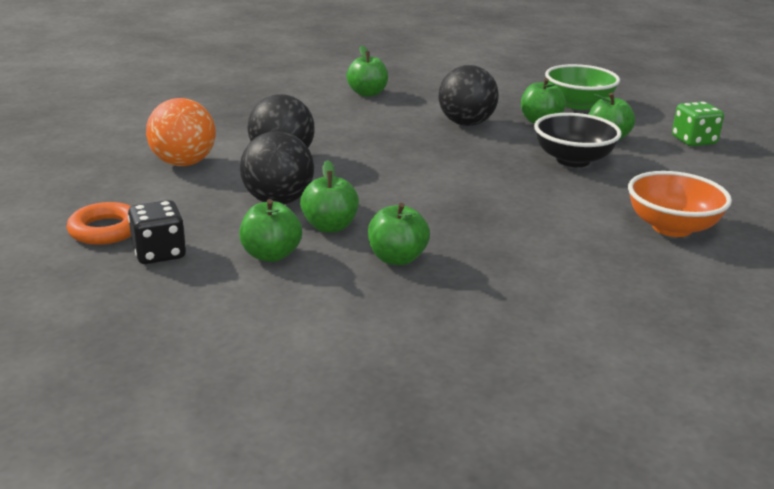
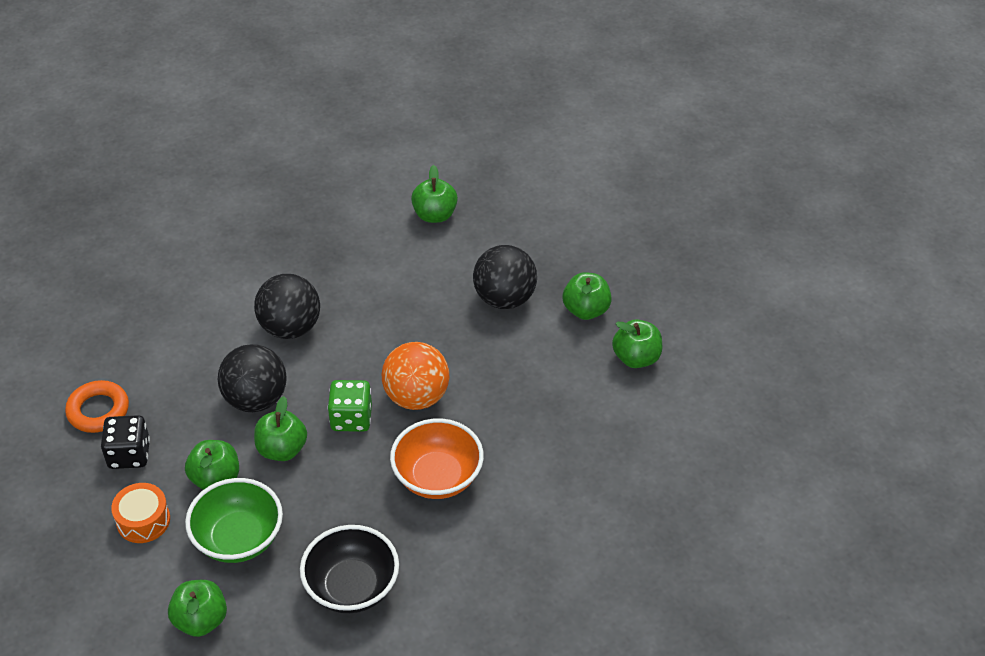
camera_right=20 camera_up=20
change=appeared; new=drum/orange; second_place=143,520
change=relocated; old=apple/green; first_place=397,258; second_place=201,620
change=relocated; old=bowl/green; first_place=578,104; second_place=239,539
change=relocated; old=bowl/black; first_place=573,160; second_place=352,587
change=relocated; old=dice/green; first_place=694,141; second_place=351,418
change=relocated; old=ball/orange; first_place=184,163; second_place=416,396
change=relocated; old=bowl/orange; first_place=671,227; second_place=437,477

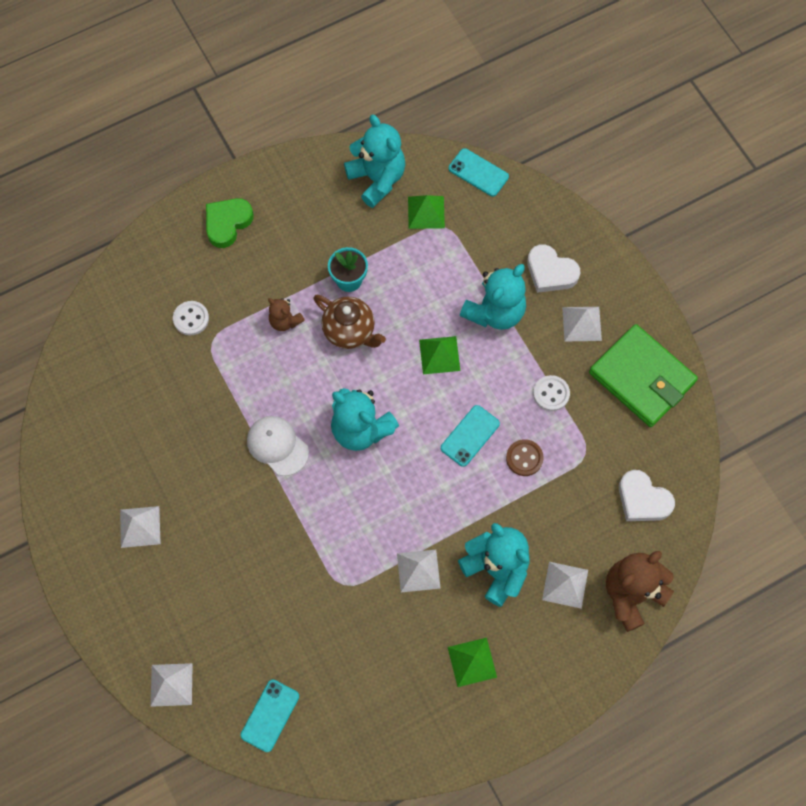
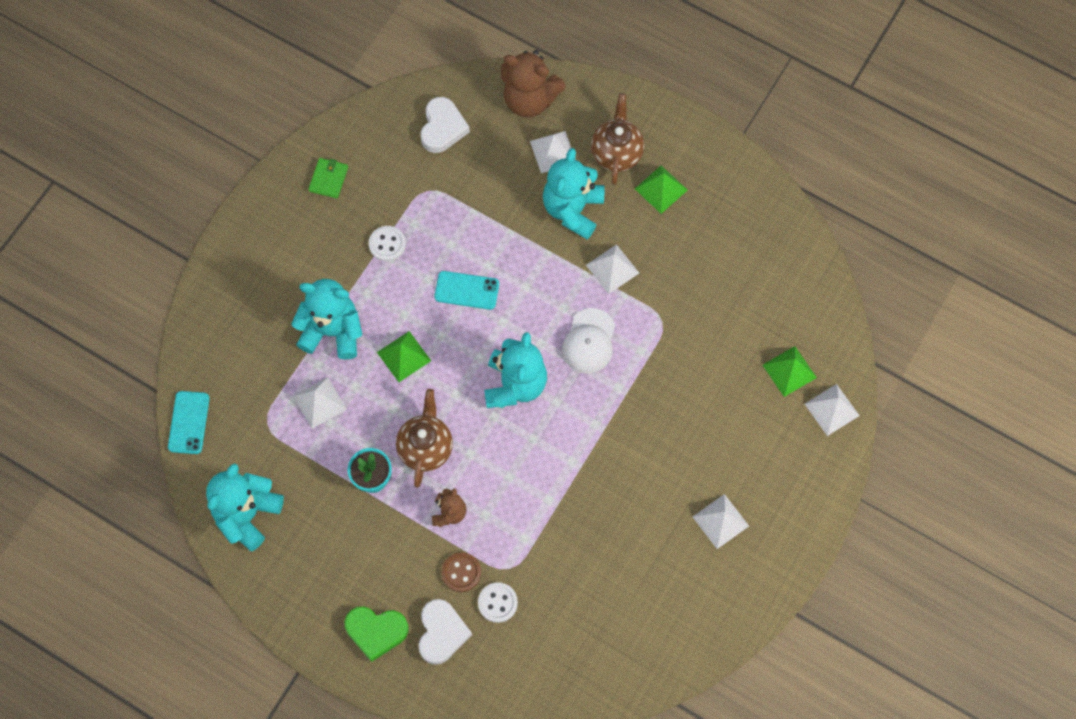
camera_right=-120 camera_up=0
change=relocated; old=pyramid/white; first_place=581,323; second_place=320,402
change=size; old=wallet/green; first_place=642,377; second_place=328,179; factor=0.44
change=relocated; old=heart/white; first_place=550,272; second_place=442,633
change=relocated; old=button/brown; first_place=524,458; second_place=461,572
change=relocated; old=cap/white; first_place=277,446; second_place=589,341
change=appeared; new=teapot/brown; second_place=616,153
change=relocated; old=pyramid/green; first_place=426,212; second_place=789,371
change=missing; old=phone/turquoise; first_place=270,715

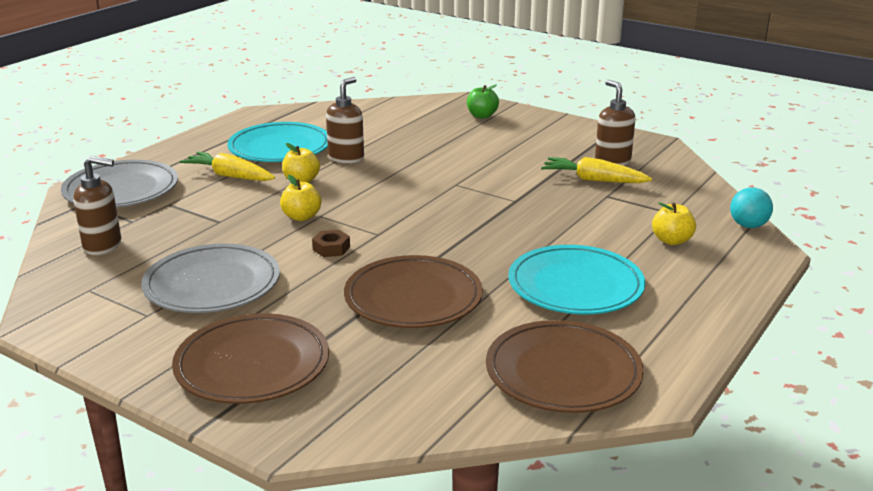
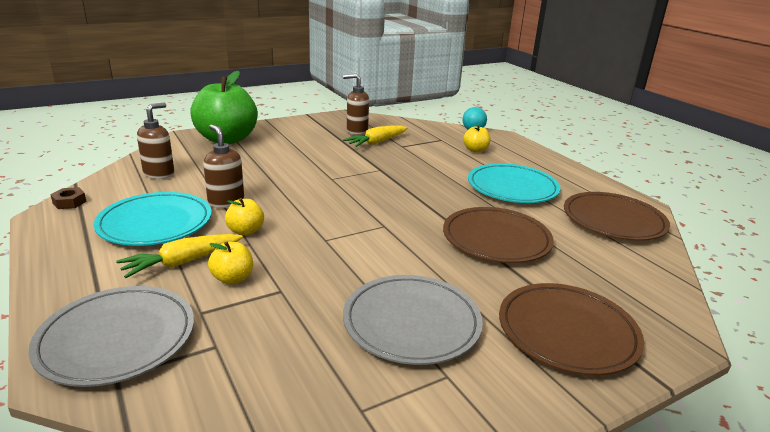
camera_right=-65 camera_up=0
change=relocated; old=nut/brown; first_place=331,248; second_place=69,202
change=relocated; old=soap dispenser/brown; first_place=103,246; second_place=159,174
change=size; old=apple/green; first_place=482,116; second_place=227,139; factor=2.31
change=relocated; old=apple/yellow; first_place=301,217; second_place=233,278

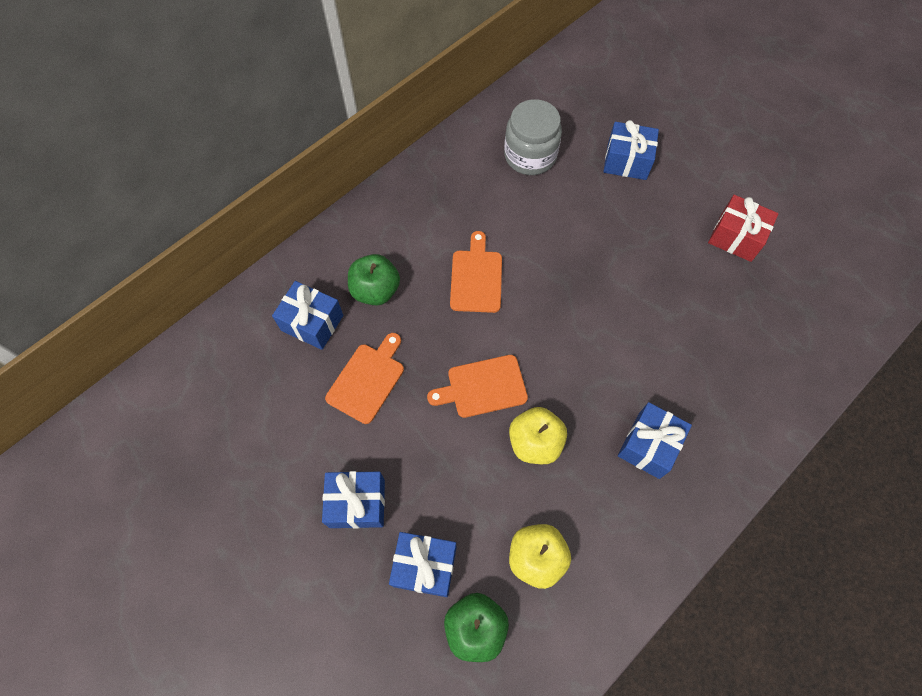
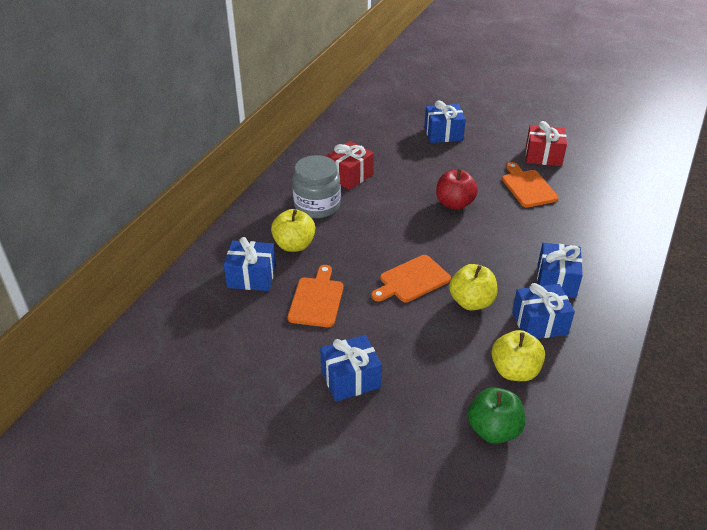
camera_right=-20 camera_up=-25
change=colour; old=apple/green; new=apple/yellow; first_place=375,290; second_place=294,245
change=relocated; old=jar/grey; first_place=530,155; second_place=317,205
change=appeared; new=gift/red; second_place=349,176
change=appeared; new=apple/red; second_place=454,204
change=relocated; old=cutting board/orange; first_place=476,277; second_place=528,187
change=relocated; old=gift/blue; first_place=424,566; second_place=539,323

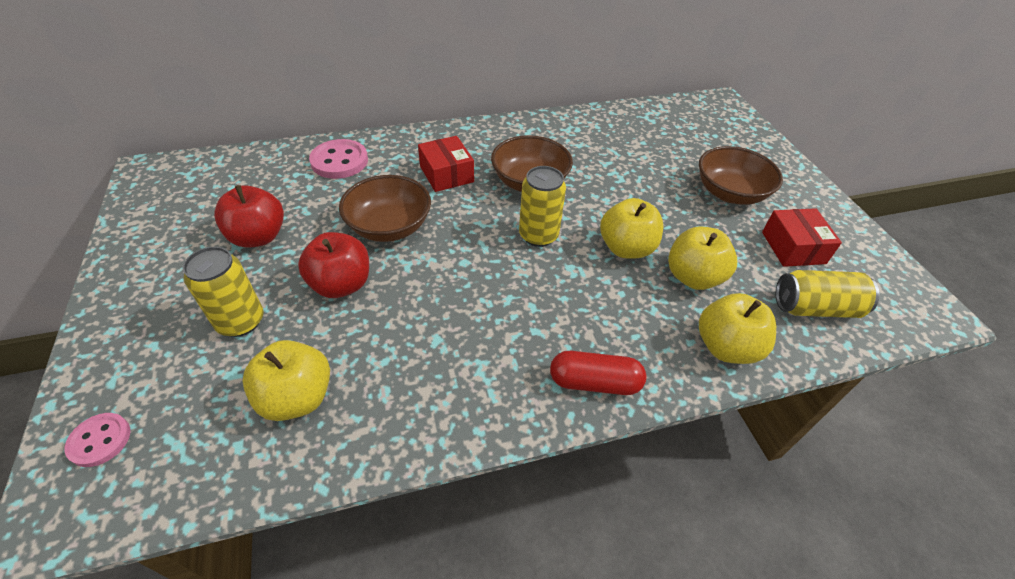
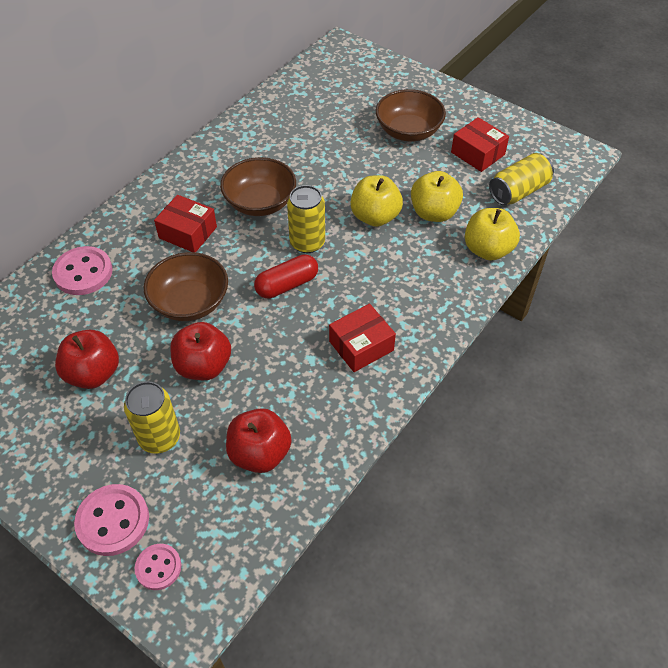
camera_right=-35 camera_up=5
change=appeared; new=button/pink; second_place=113,521
change=colour; old=apple/yellow; new=apple/red; first_place=297,398; second_place=260,453
change=relocated; old=capsule/red; first_place=594,382; second_place=287,285
change=appeared; new=box/red; second_place=361,346

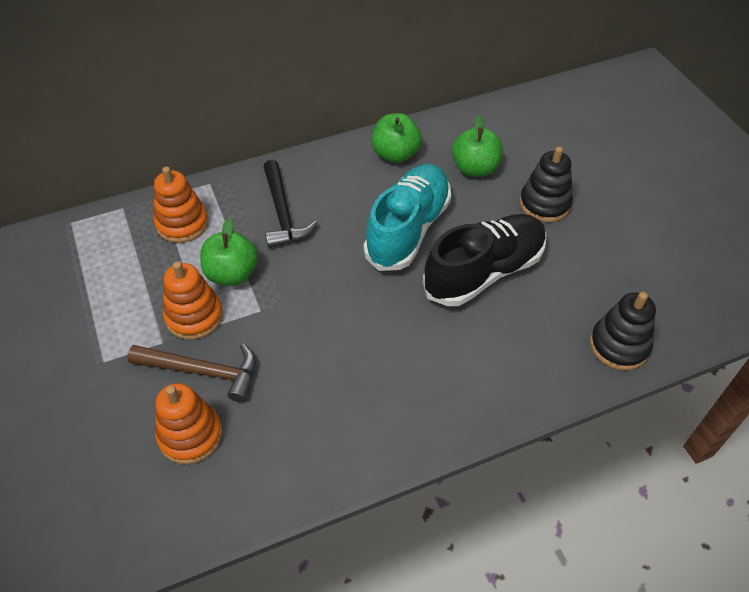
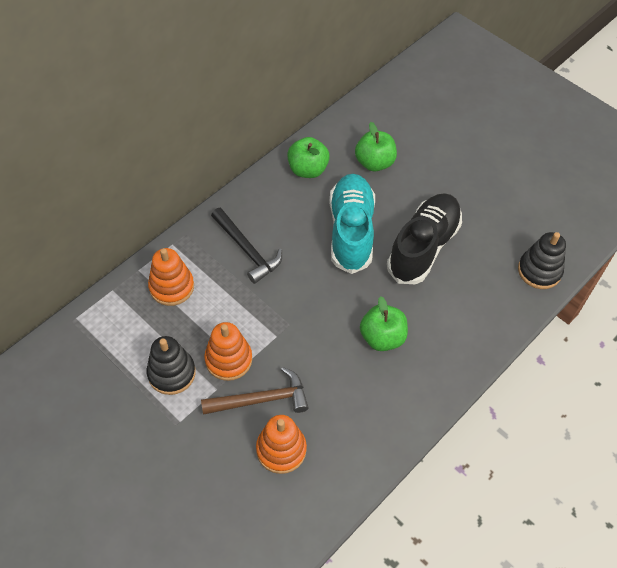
camera_right=-25 camera_up=5
change=relocated; old=stacking toy/black; first_place=544,204; second_place=171,373
change=relocated; old=apple/green; first_place=232,274; second_place=382,337

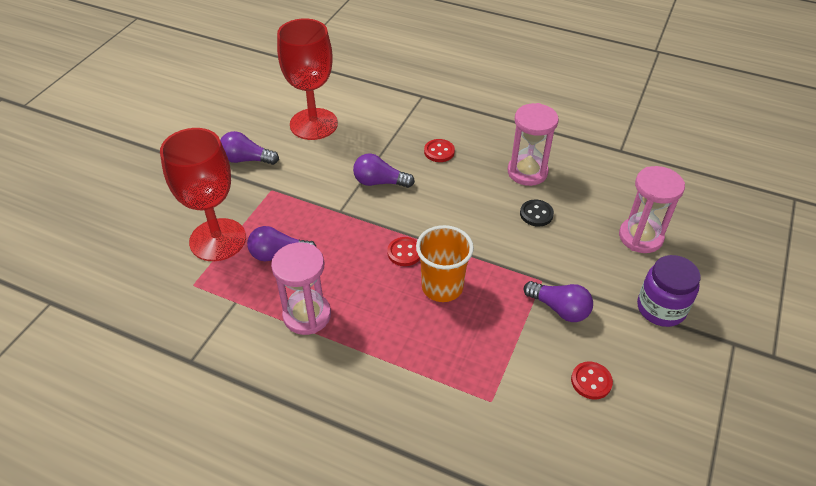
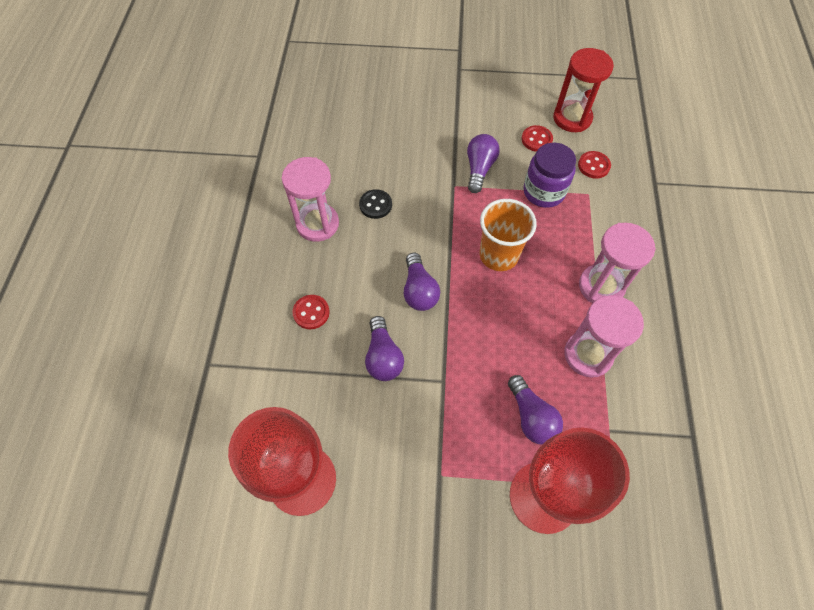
camera_right=-110 camera_up=15
change=relocated; old=light bulb/purple; first_place=246,159; second_place=419,290
change=relocated; old=jar/purple; first_place=661,308; second_place=543,192
change=appeared; new=hourglass/red; second_place=572,118
change=relocated; old=button/red; first_place=404,252; second_place=593,166
change=relocated; old=hourglass/pink; first_place=640,237; second_place=601,286

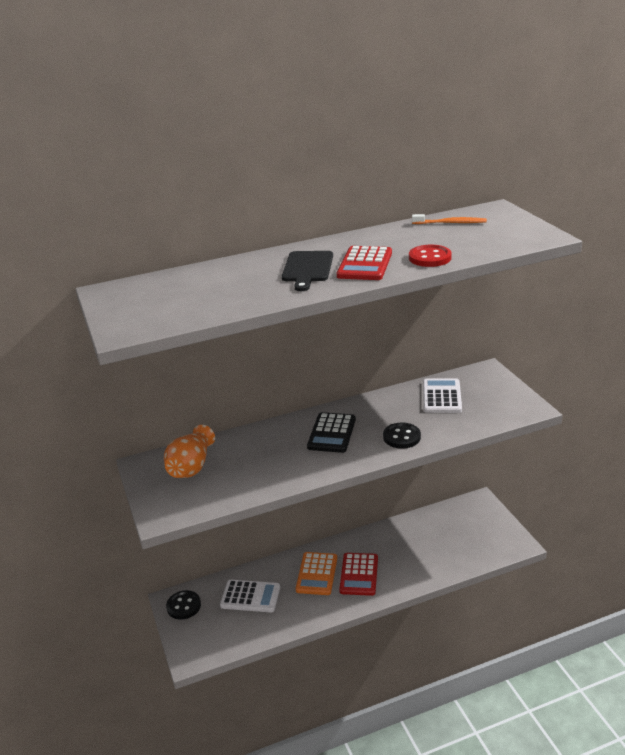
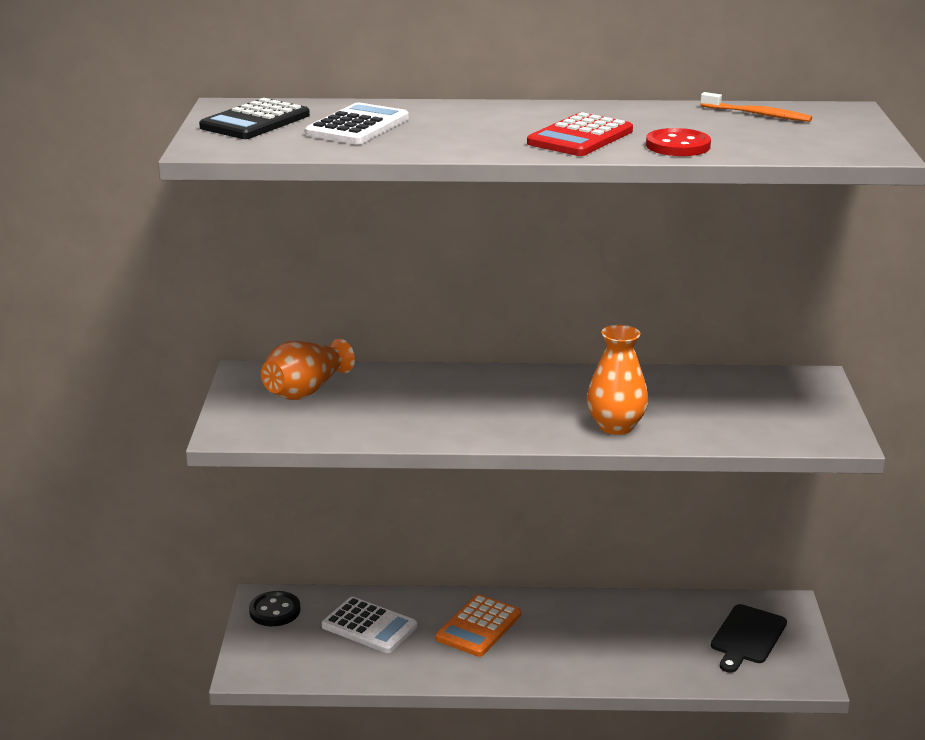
camera_right=20 camera_up=-5
change=relocated; old=calculator/black; first_place=332,433; second_place=255,121
change=relocated; old=calculator/white; first_place=441,396; second_place=357,126
change=exchanged; old=button/black; new=vase/orange; first_place=401,437; second_place=616,426
change=relocated; old=cutting board/black; first_place=307,268; second_place=747,637
change=missing; old=calculator/red; first_place=359,574

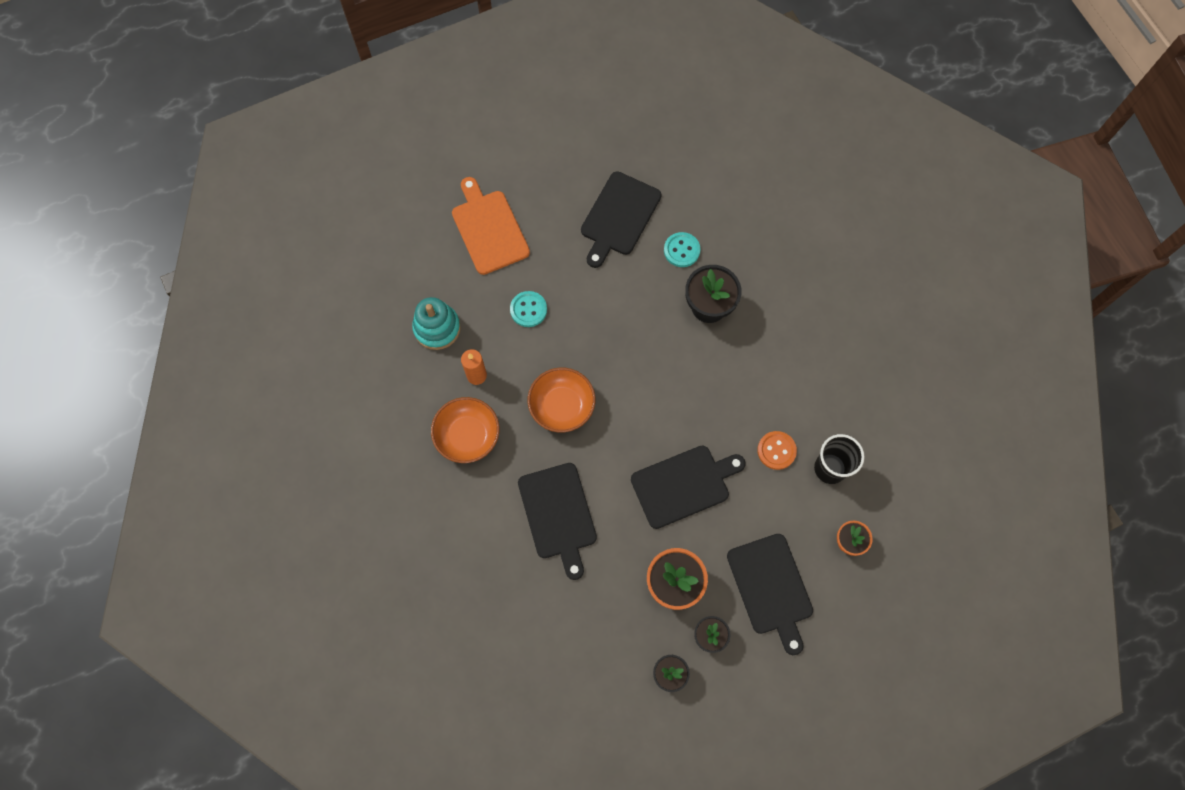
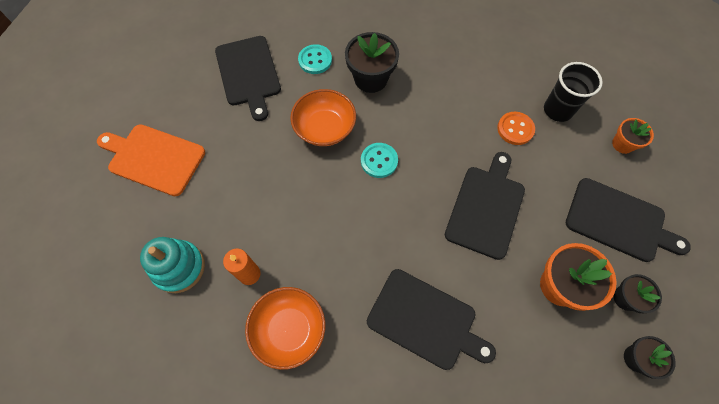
camera_right=-45 camera_up=-5
change=relocated; old=bowl/orange; first_place=562,406; second_place=325,128
change=relocated; old=button/turquoise; first_place=528,309; second_place=379,161

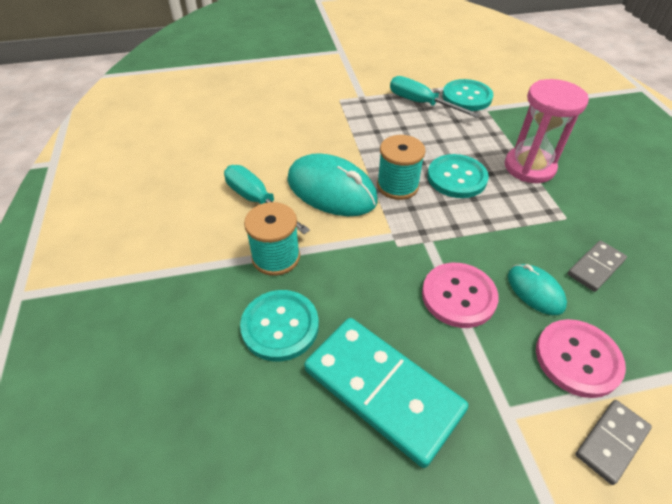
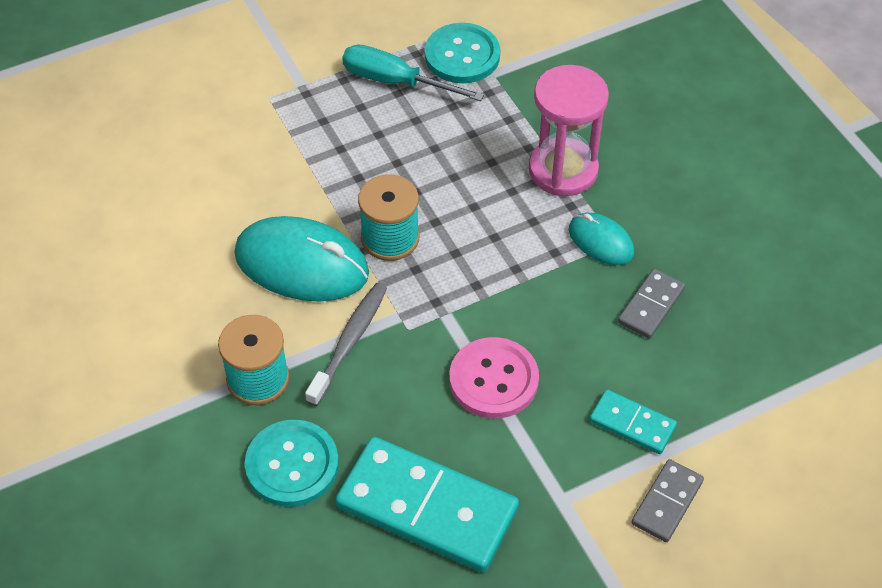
camera_right=-15 camera_up=5
change=appeared; new=toothbrush/grey; second_place=349,342
change=relocated; old=mouse/turquoise; first_place=535,291; second_place=601,241
change=exchanged; old=button/pink; new=domino/turquoise; first_place=577,359; second_place=632,424
change=missing; old=screwdriver/turquoise; first_place=257,201
change=missing; old=button/turquoise; first_place=456,178

